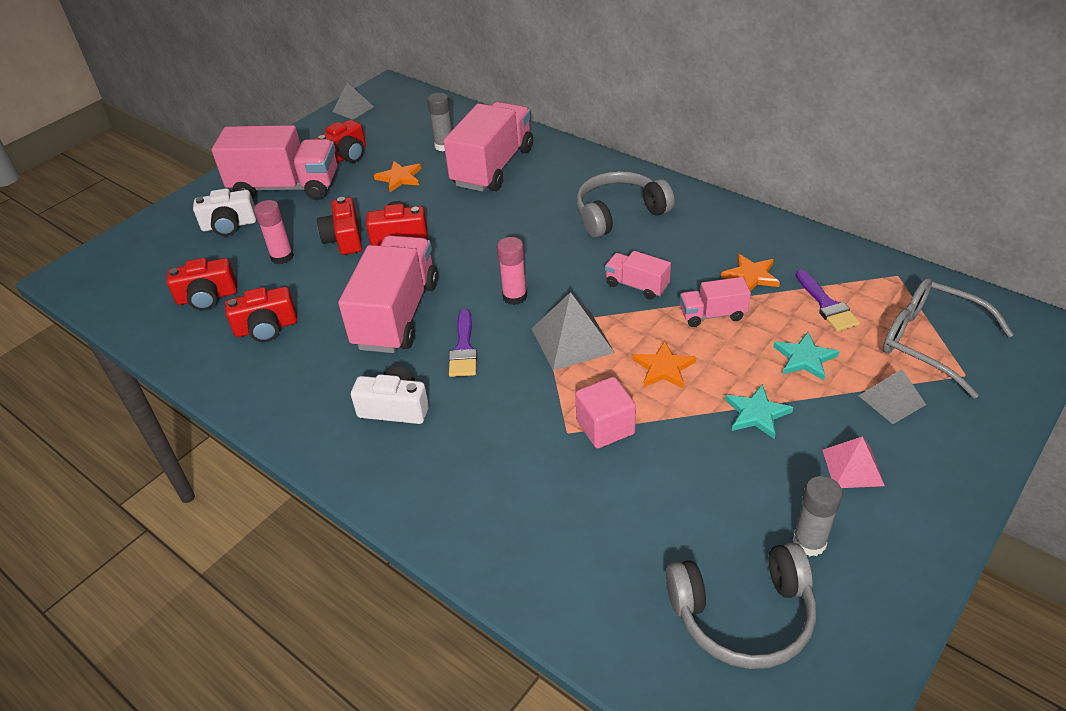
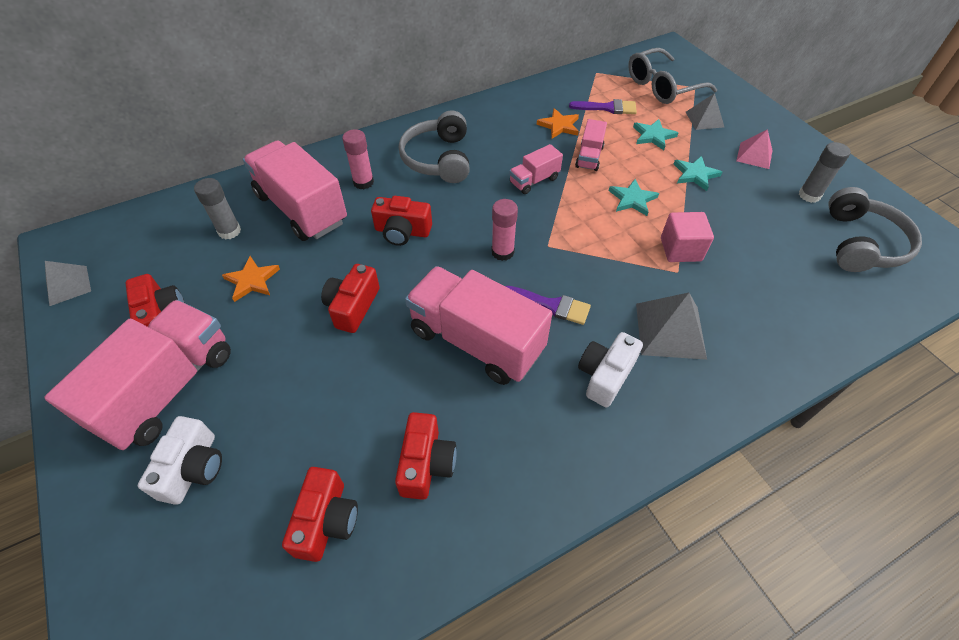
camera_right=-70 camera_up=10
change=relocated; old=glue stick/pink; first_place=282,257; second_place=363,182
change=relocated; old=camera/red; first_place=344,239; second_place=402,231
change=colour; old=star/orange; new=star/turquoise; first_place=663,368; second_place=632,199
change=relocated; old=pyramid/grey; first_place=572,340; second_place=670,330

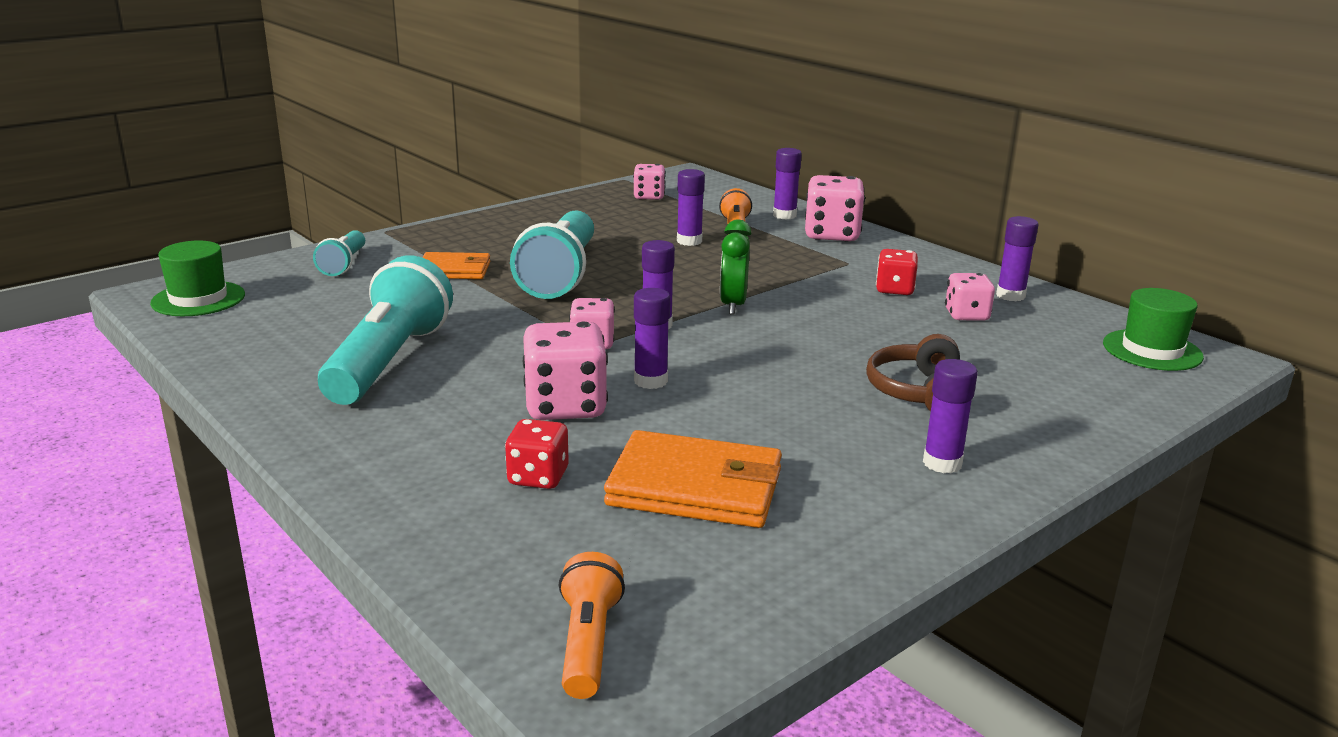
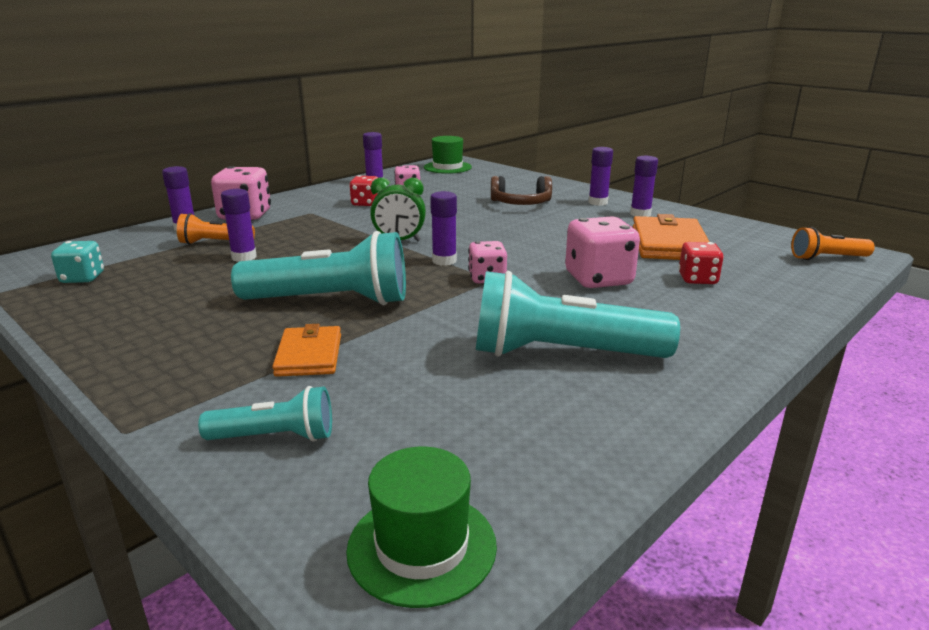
camera_right=-95 camera_up=0
change=colour; old=dice/pink; new=dice/turquoise; first_place=649,197; second_place=82,278
change=relocated; old=glue stick/purple; first_place=650,381; second_place=640,214

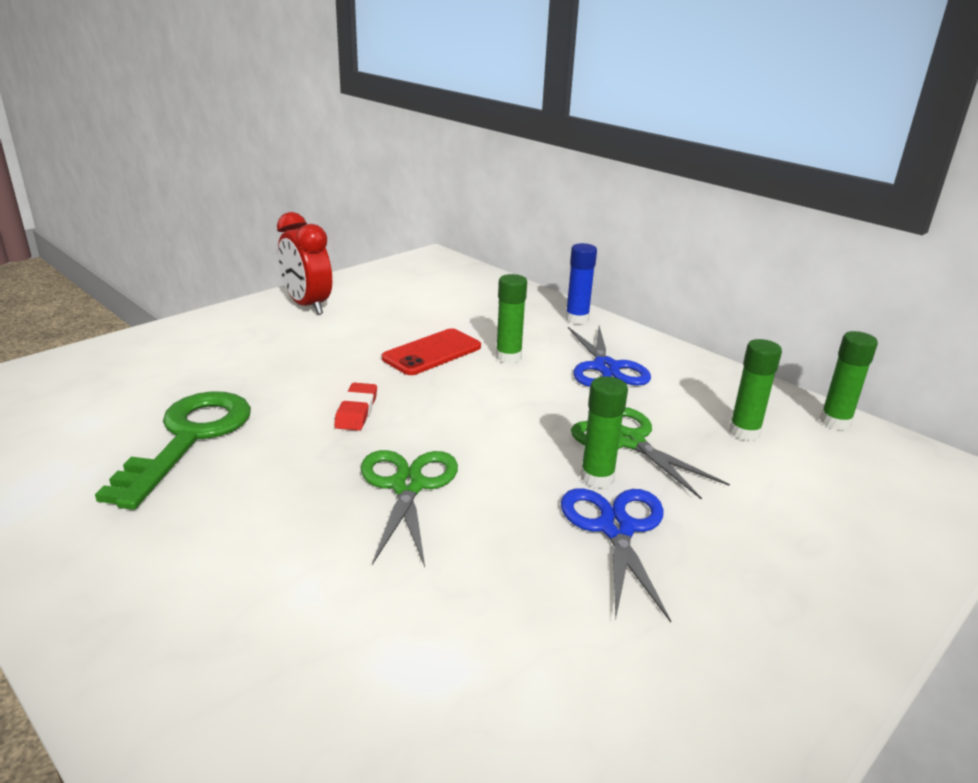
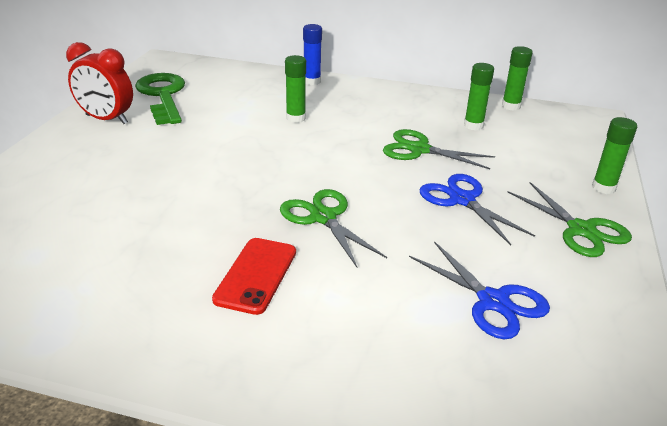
camera_right=-30 camera_up=5
change=relocated; old=key/green; first_place=189,439; second_place=163,96
change=relocated; old=phone/red; first_place=432,353; second_place=256,275
change=relocated; old=scissors/blue; first_place=605,367; second_place=493,301
change=appeared; new=scissors/green; second_place=581,230
change=relocated; old=glue stick/green; first_place=597,478; second_place=603,188
change=missing; old=eraser/red; first_place=356,411

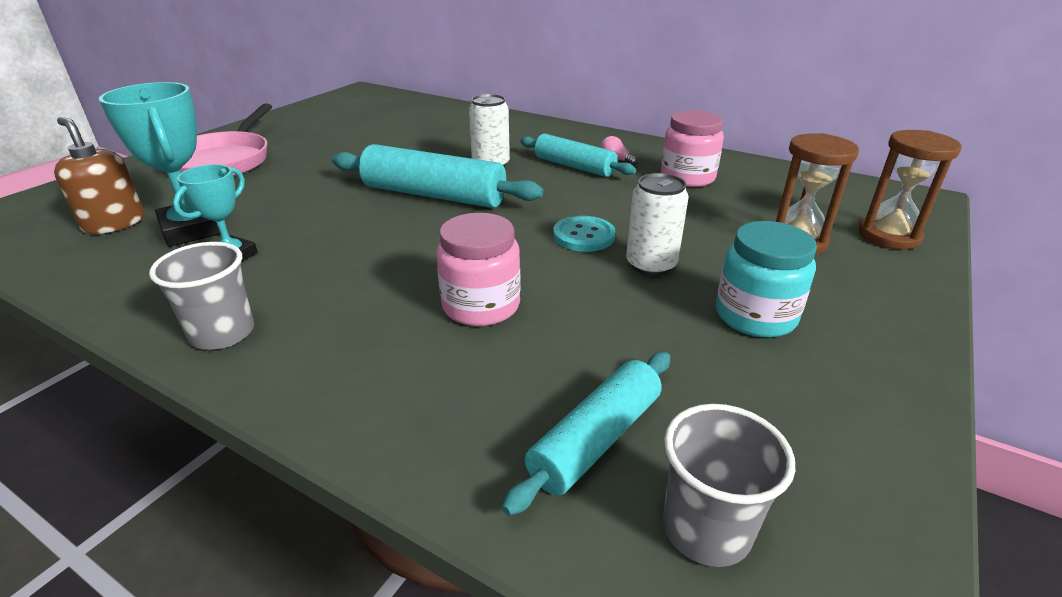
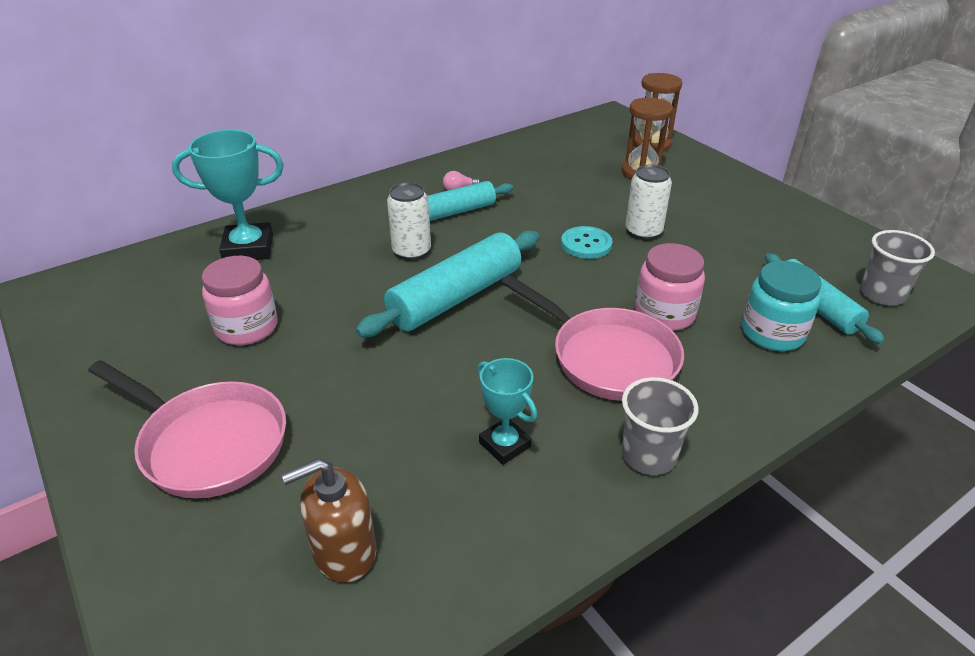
camera_right=-65 camera_up=5
change=relocated; old=trophy/turquoise; first_place=194,229; second_place=248,248
change=relocated; old=jar/pink; first_place=687,177; second_place=247,327
change=appeared; new=pan/pink; second_place=607,357
change=relocated; old=jar/turquoise; first_place=755,316; second_place=772,333

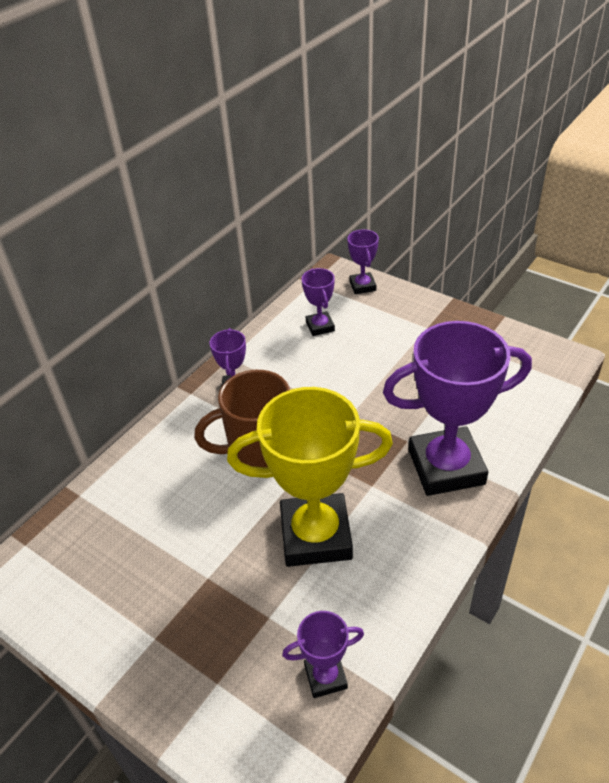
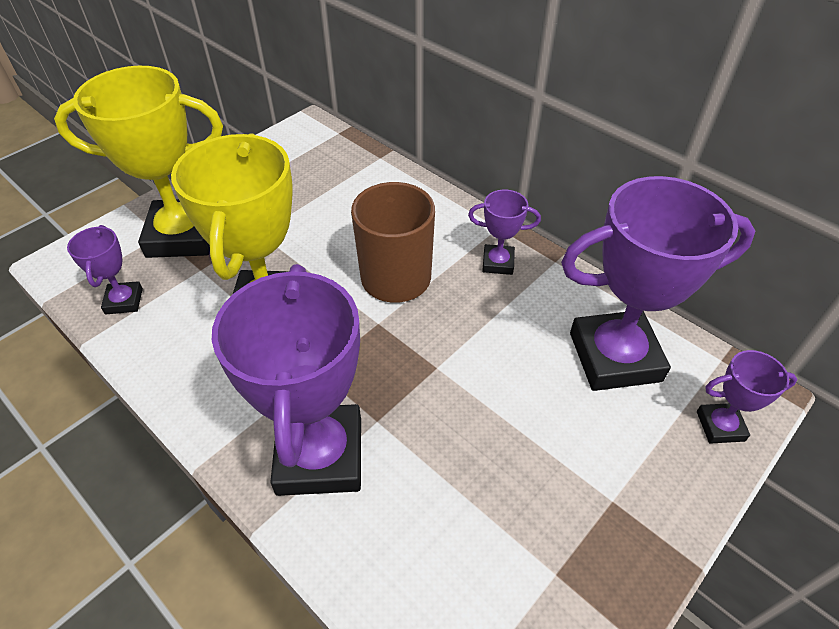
camera_right=95 camera_up=5
change=appeared; new=trophy/yellow; second_place=183,235
change=size; old=trophy/purple; first_place=320,326; second_place=615,357; factor=2.14

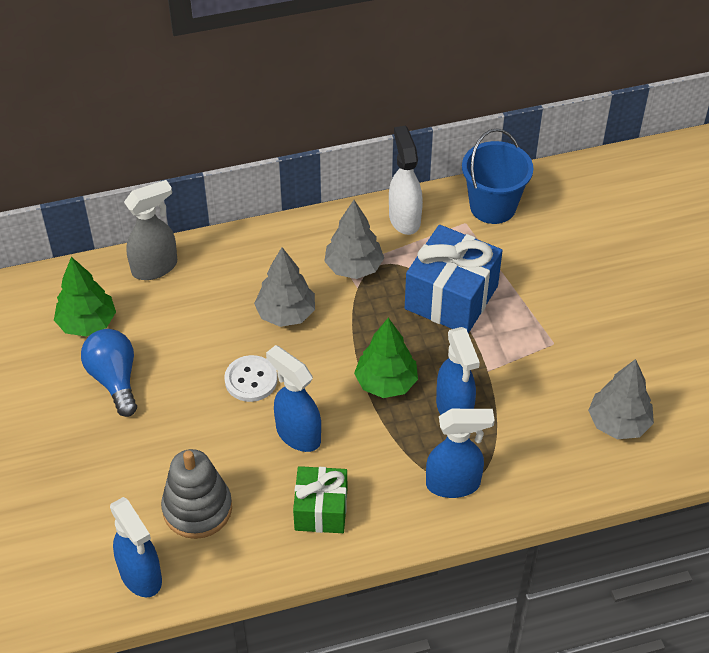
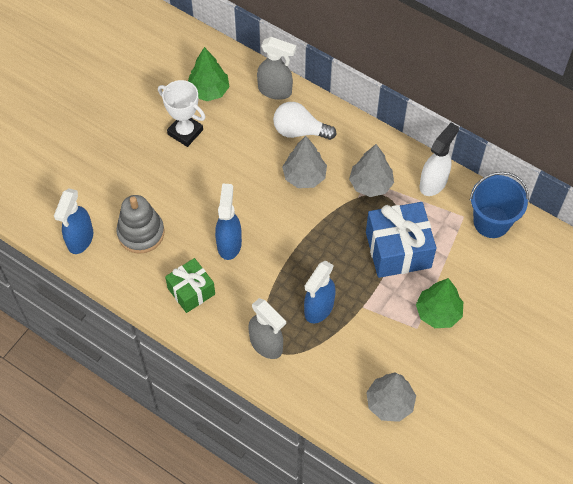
camera_right=50 camera_up=10
change=exchanged; old=light bulb/blue; new=trophy/white; first_place=114,379; second_place=185,132
change=colour; old=spray bottle/blue; new=spray bottle/grey; first_place=454,484; second_place=266,345
change=appeared; new=light bulb/white; second_place=299,131
change=relocated; old=tree/green; first_place=386,383; second_place=438,313
change=missing; old=button/white; first_place=251,380

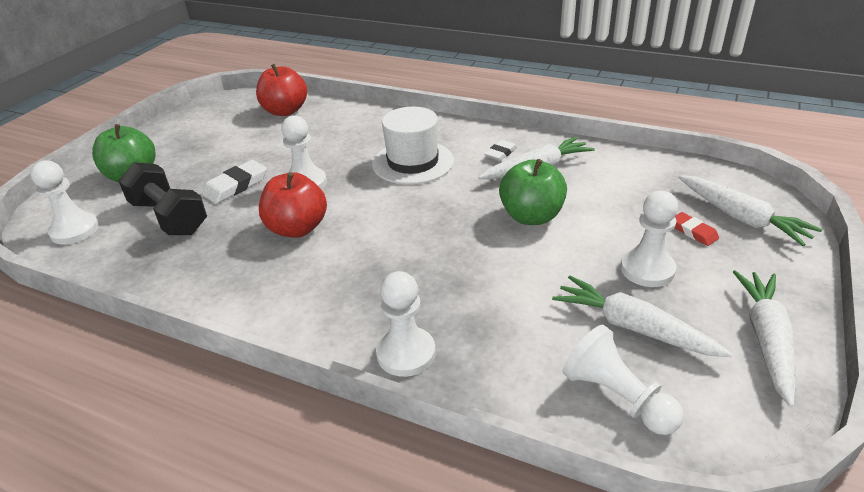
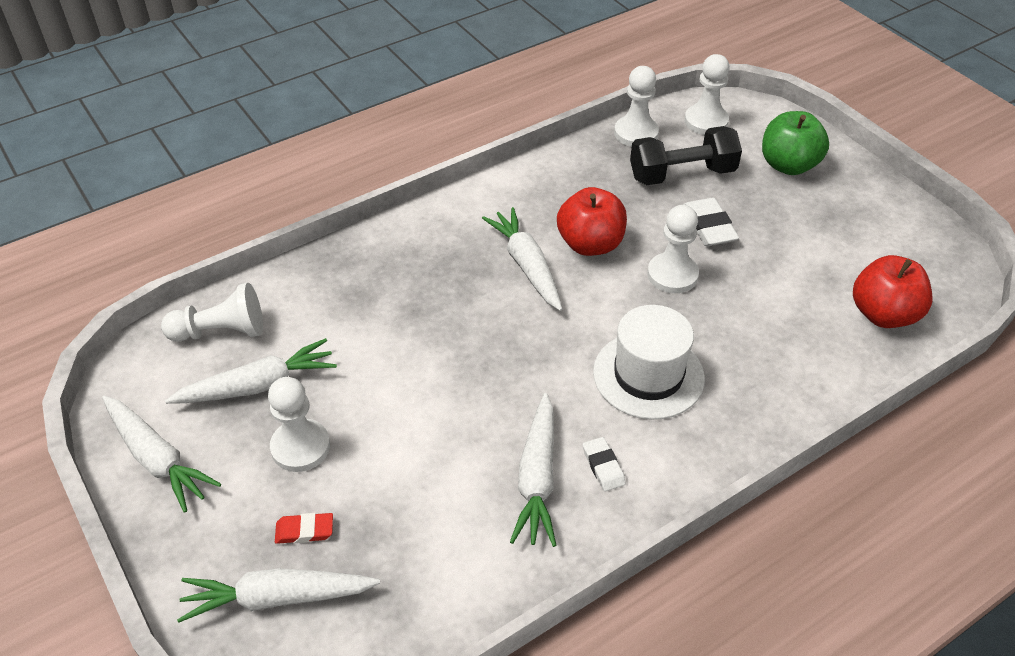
camera_right=120 camera_up=10
change=appeared; new=carrot/white; second_place=526,265
change=relocated; old=pawn/white; first_place=406,353; second_place=636,133
change=missing; old=apple/green; first_place=531,216

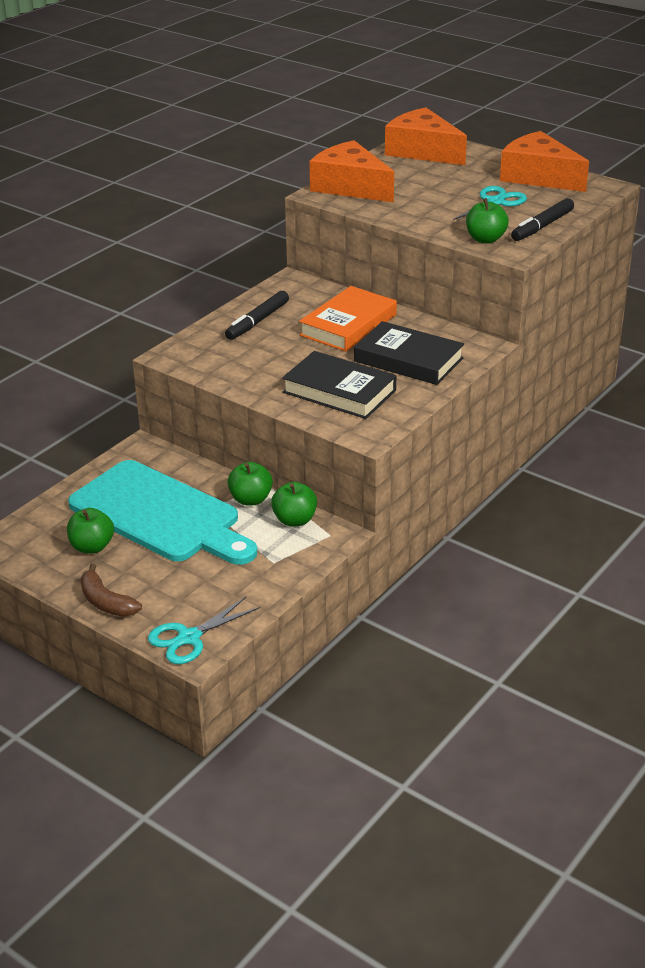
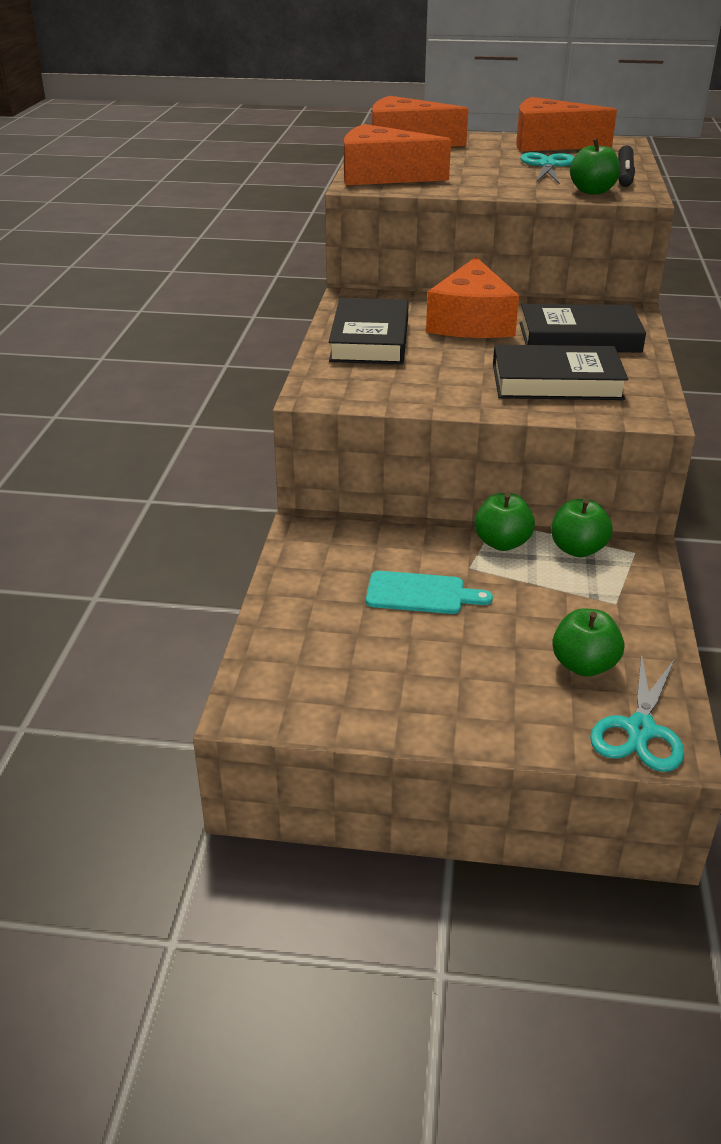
camera_right=-30 camera_up=0
change=exchanged; old=marker/black; new=book/black; first_place=258,321; second_place=369,339
change=size; old=cutting board/turquoise; first_place=160,515; second_place=421,594; factor=0.43
change=exchanged; old=book/orange; new=cheese/orange; first_place=348,325; second_place=471,322
change=relocated; old=apple/green; first_place=92,547; second_place=584,665
change=missing; old=banana/brown; first_place=106,602

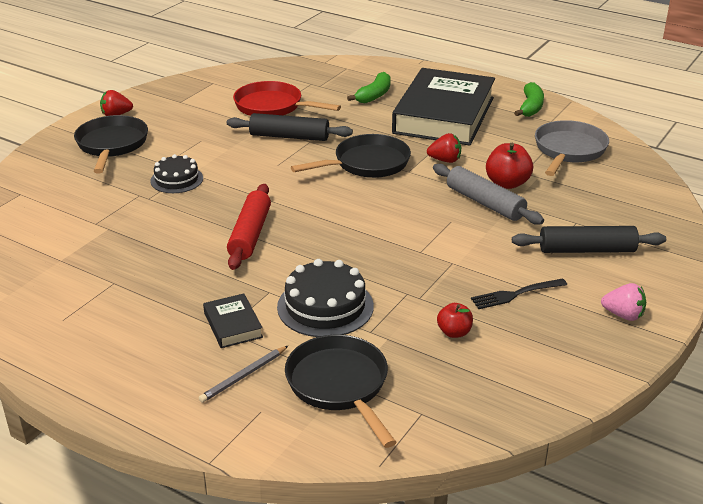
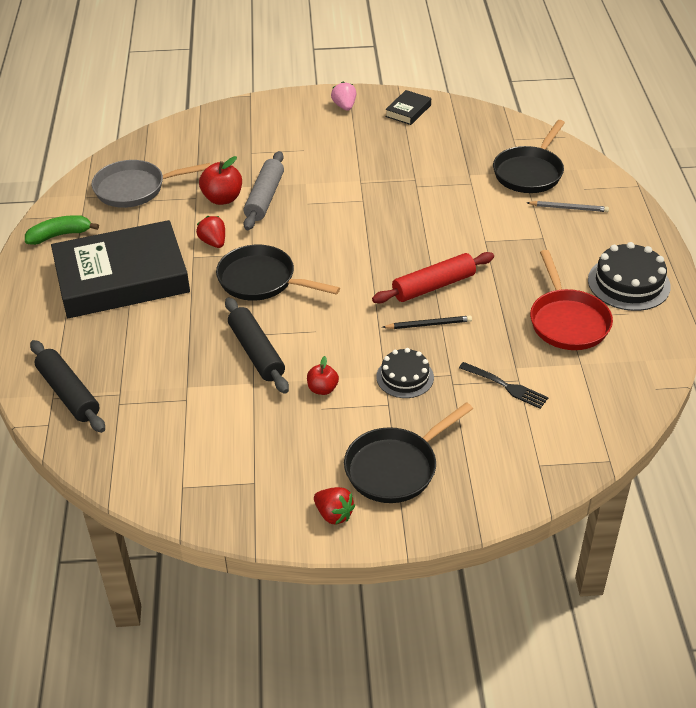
camera_right=-125 camera_up=10
change=relocated; old=rolling pin/black; first_place=587,250; second_place=69,393
change=relocated; old=apple/red; first_place=454,332; second_place=322,389
change=appeared; new=pencil/black; second_place=428,324
change=relocated; old=book/black; first_place=233,325; second_place=408,111
change=relocated; old=fork/black; first_place=516,294; second_place=505,386
change=relocated; old=pan/red; first_place=273,106; second_place=567,321
change=relocated; old=cake/black; first_place=325,306; second_place=628,283
change=missing; old=banana/green; first_place=374,95

